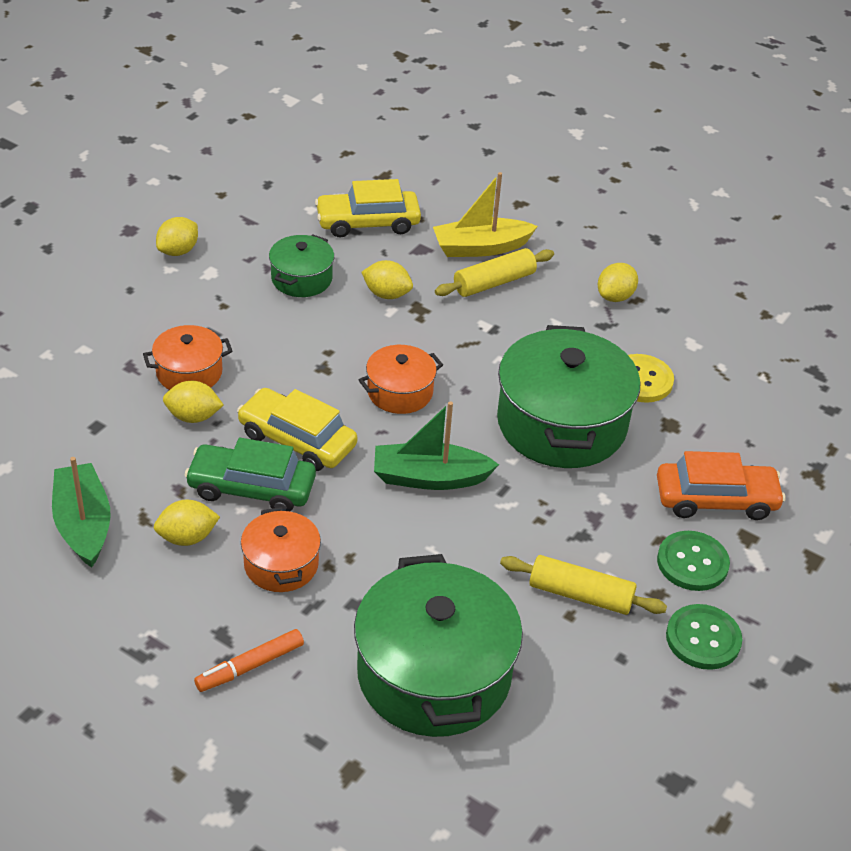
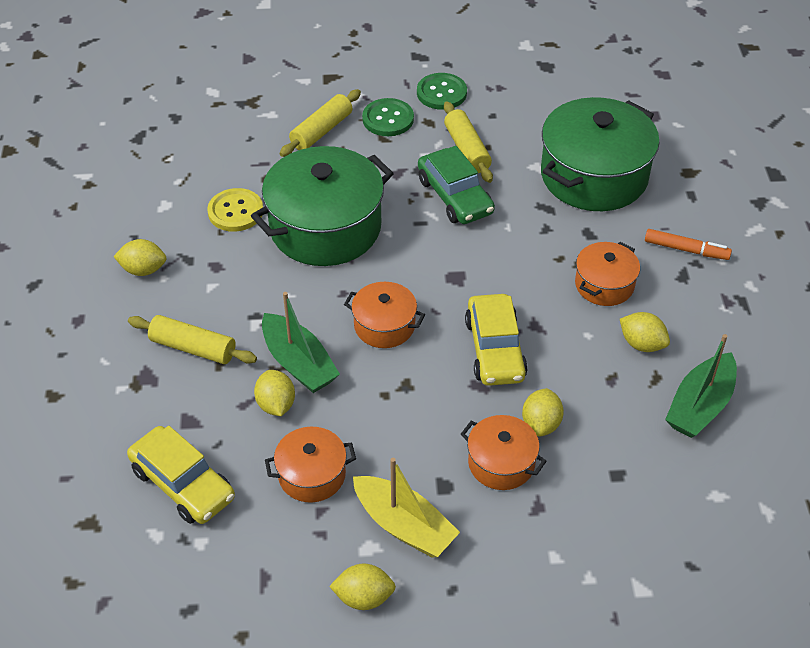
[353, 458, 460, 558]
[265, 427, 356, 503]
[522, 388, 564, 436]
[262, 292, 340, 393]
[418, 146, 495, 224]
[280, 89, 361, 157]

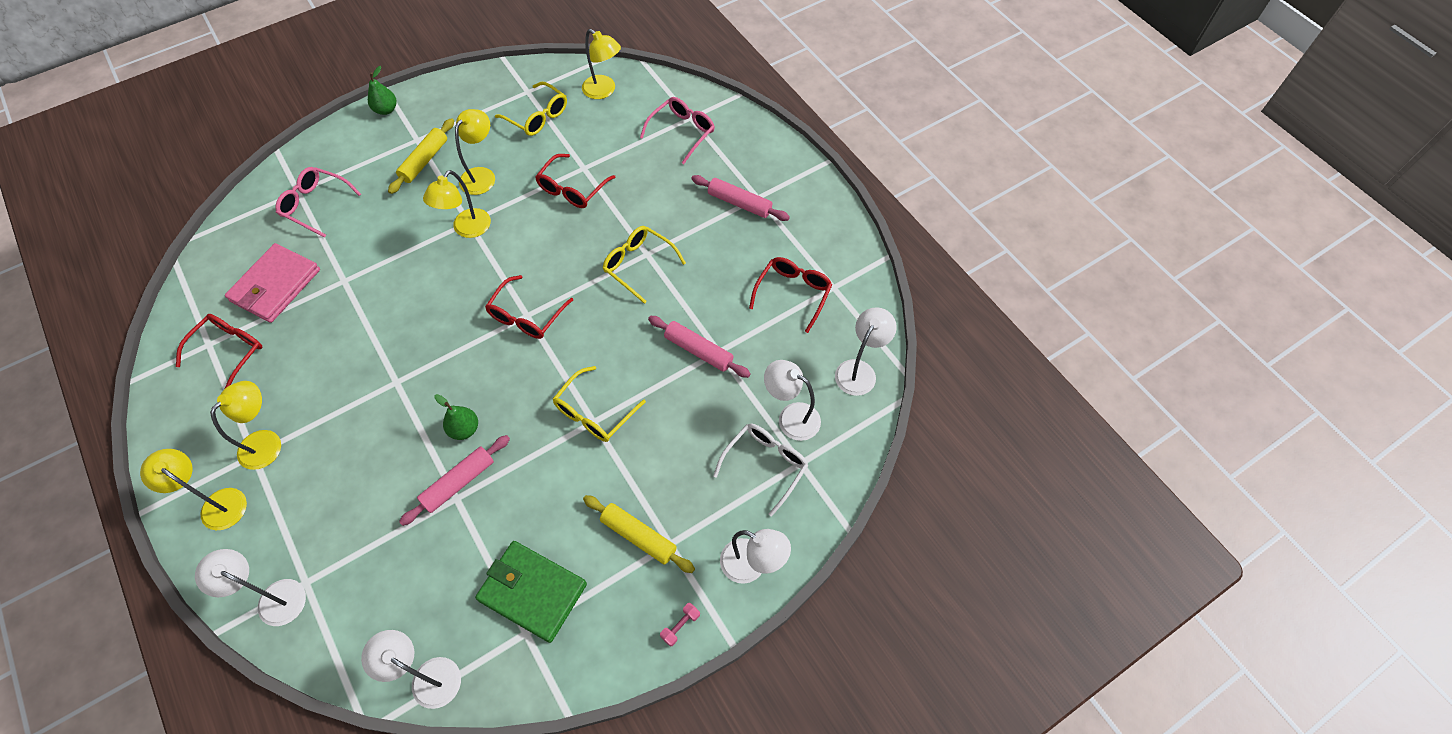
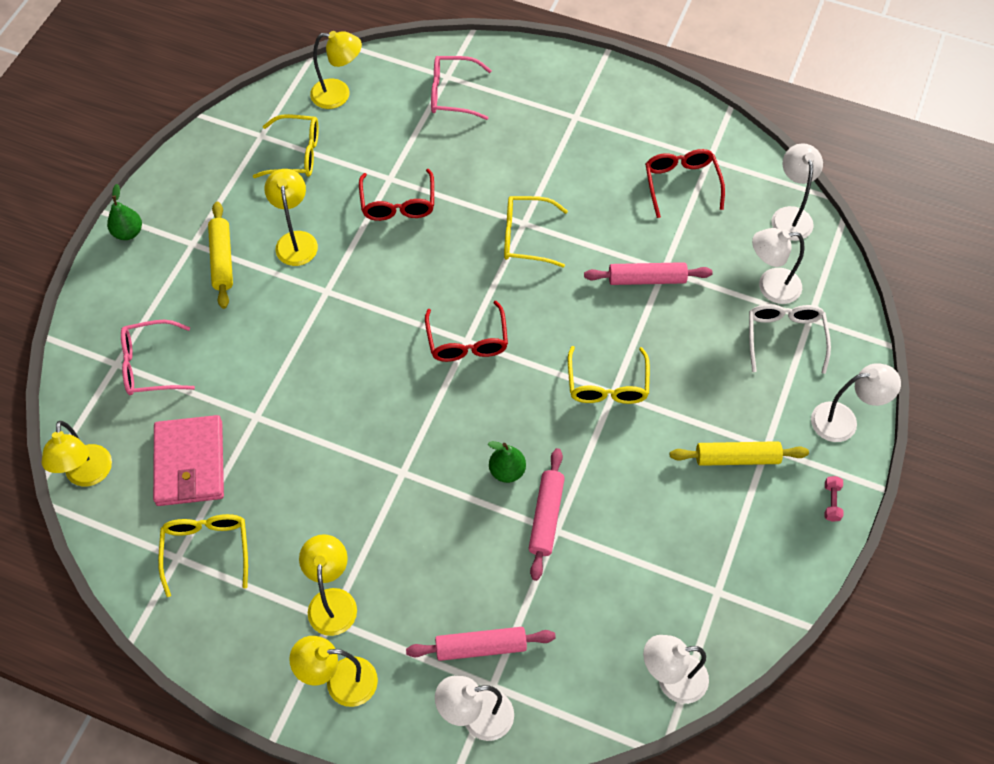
[431, 56, 492, 120]
[42, 421, 112, 486]
[406, 627, 556, 661]
[158, 514, 248, 597]
[475, 541, 587, 643] (first image)

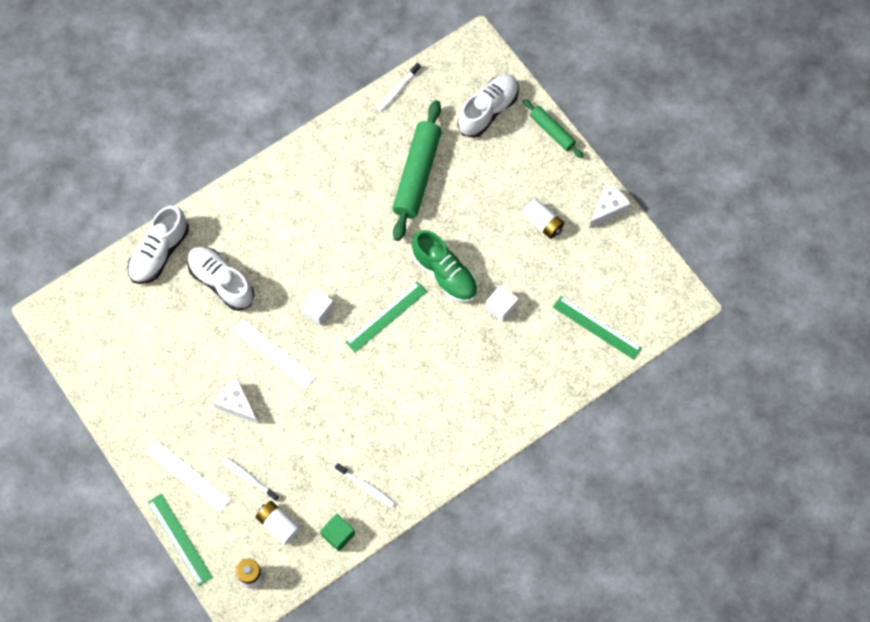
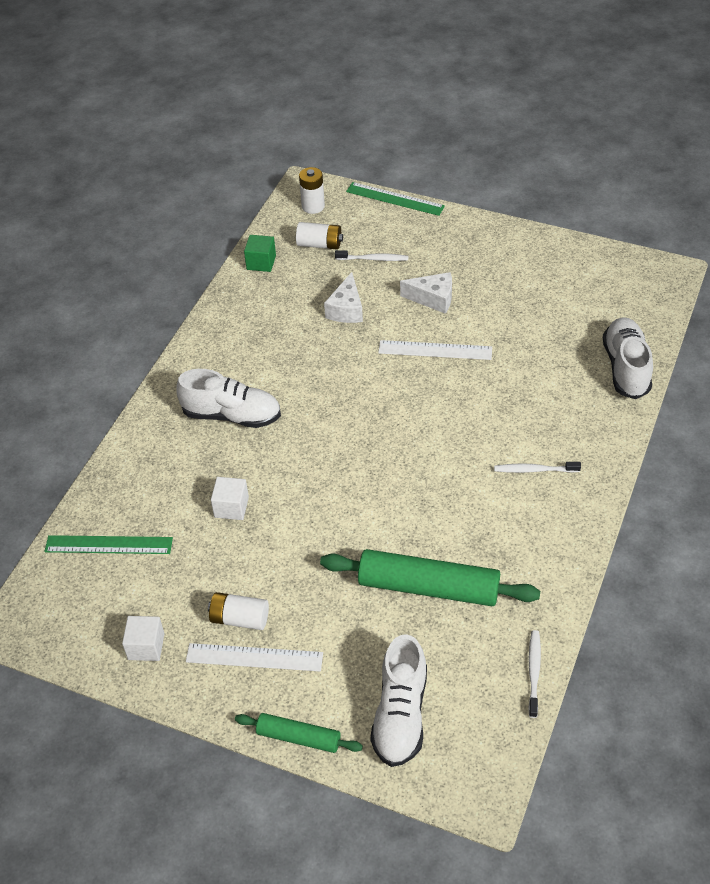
[320, 549, 540, 606]
[324, 272, 363, 323]
[411, 230, 478, 302] (first image)
[176, 369, 281, 428]
[345, 281, 427, 352] (first image)
[122, 616, 164, 661]
[186, 643, 323, 672]
[494, 462, 581, 473]

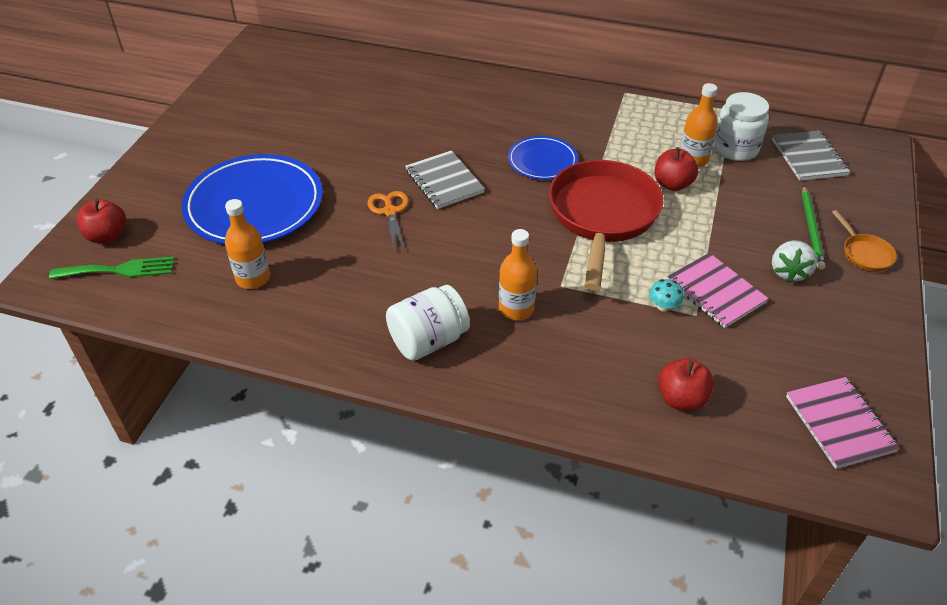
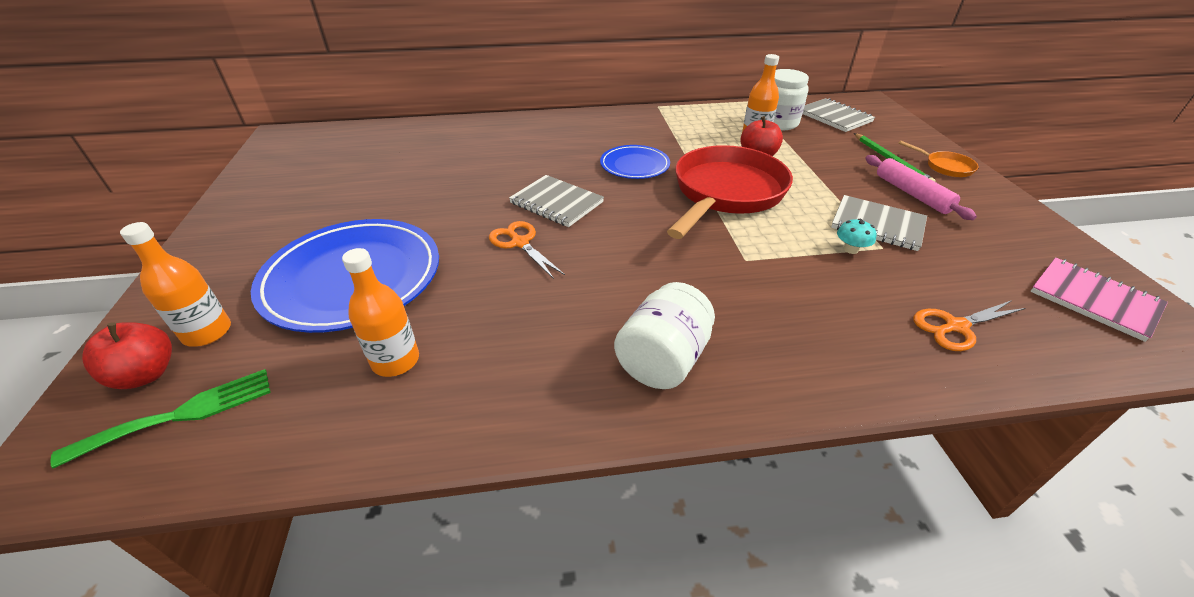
[667, 145, 793, 239]
[120, 222, 231, 347]
[865, 155, 977, 220]
[831, 195, 927, 251]
[914, 300, 1025, 351]

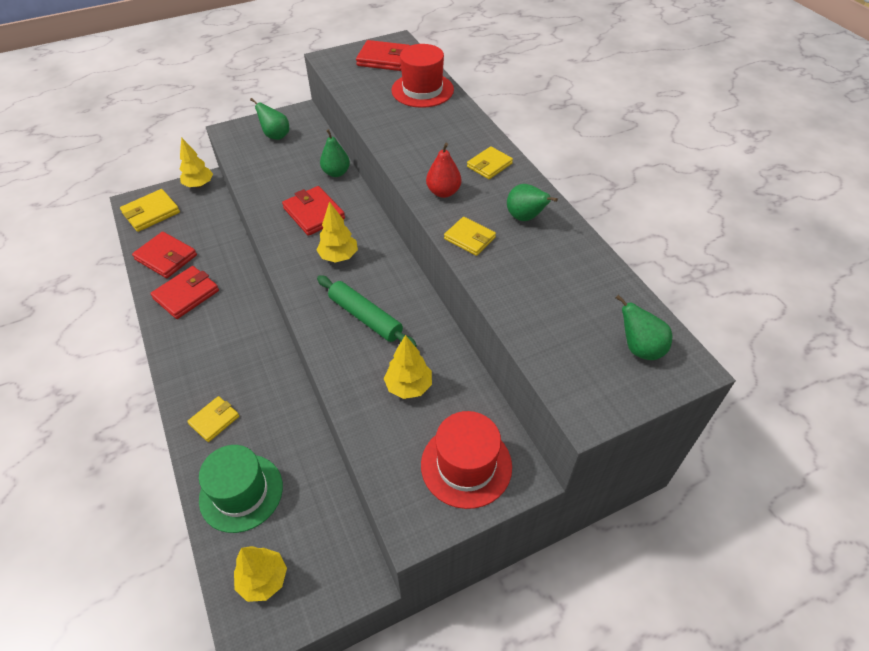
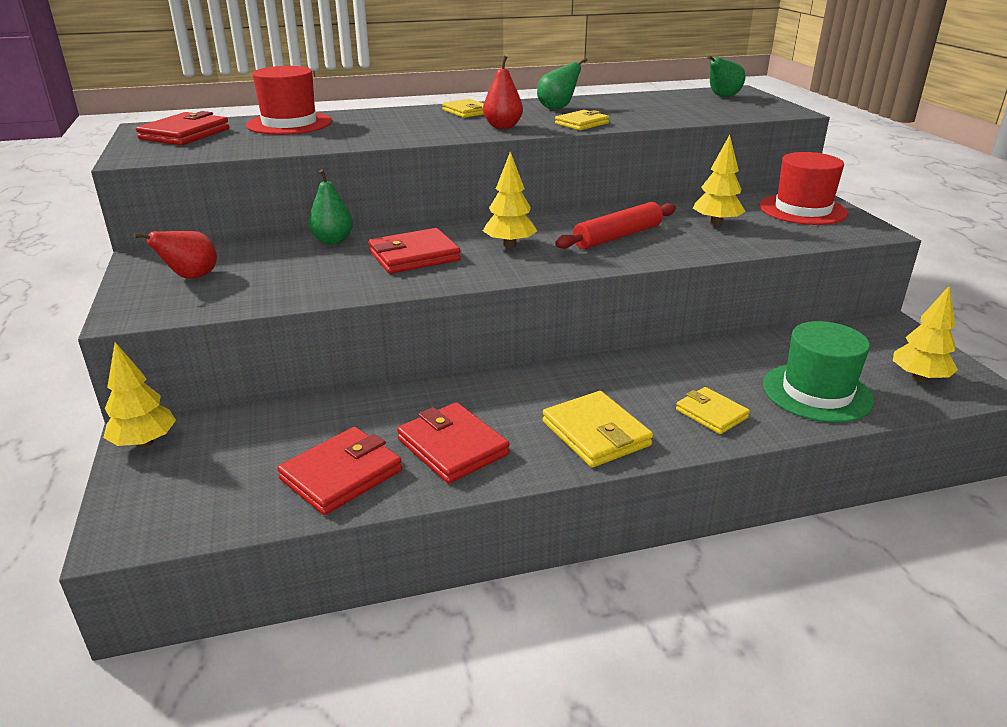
[134, 231, 217, 279]
[542, 391, 653, 467]
[555, 202, 676, 249]

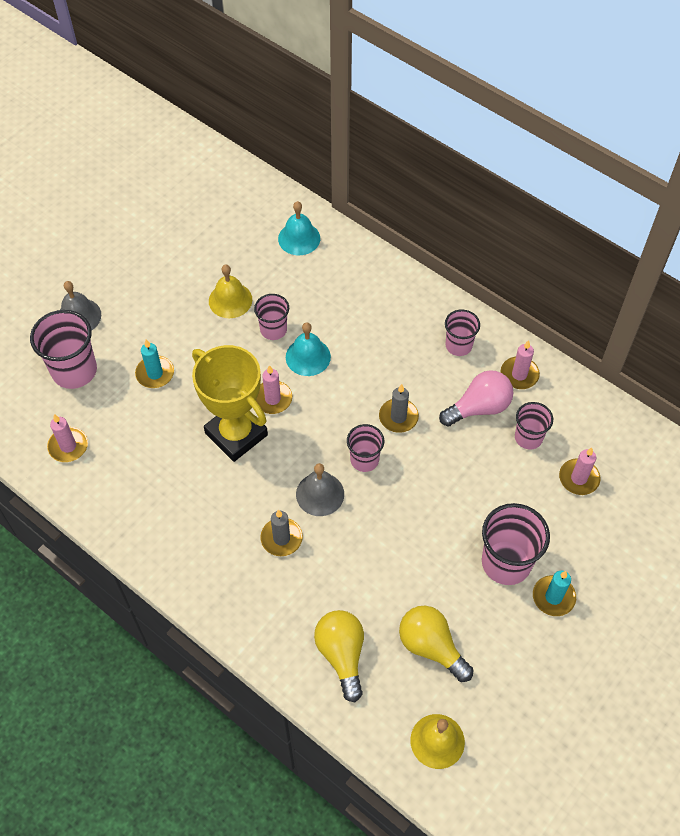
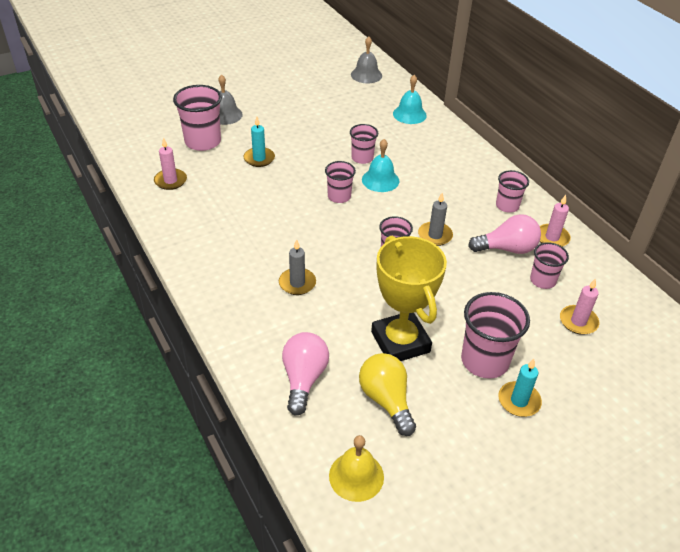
[209, 264, 252, 318] (first image)
[371, 236, 447, 361]
[325, 161, 356, 203]
[351, 37, 382, 83]
[282, 332, 329, 416]

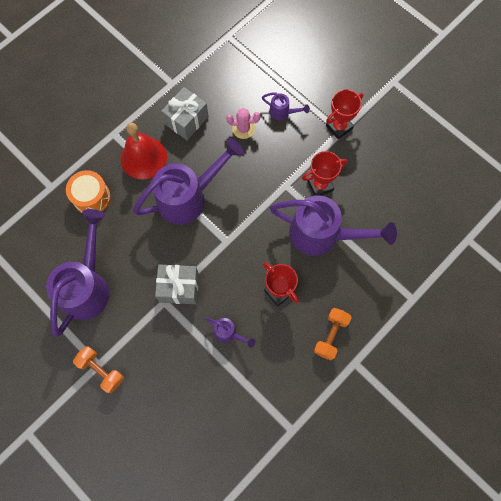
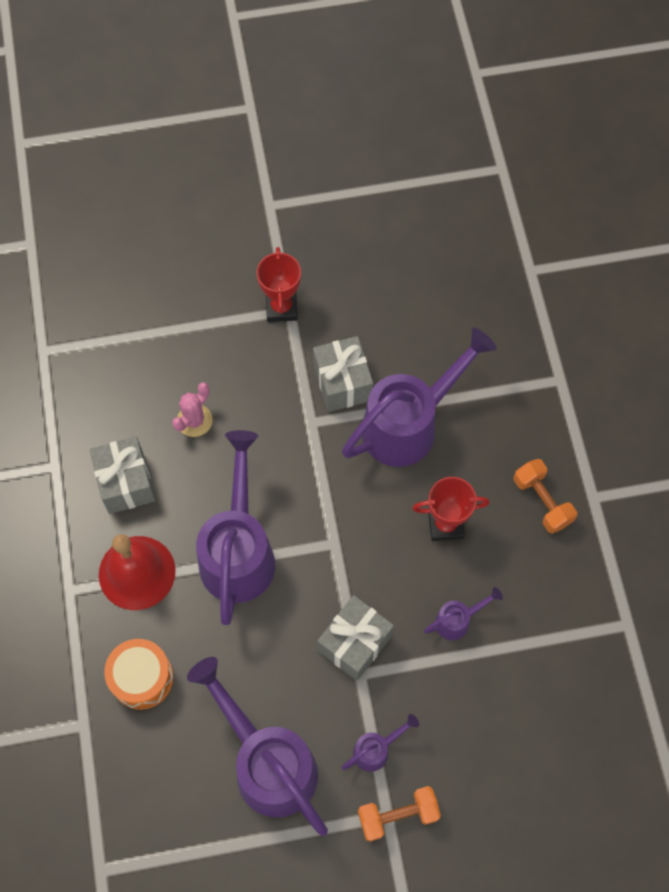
[342, 714, 419, 772]
[313, 336, 373, 412]

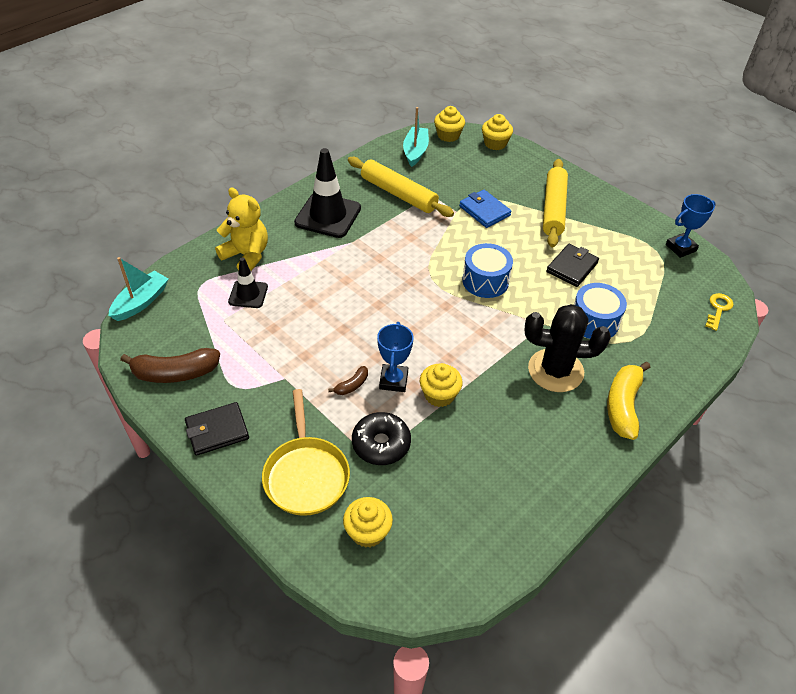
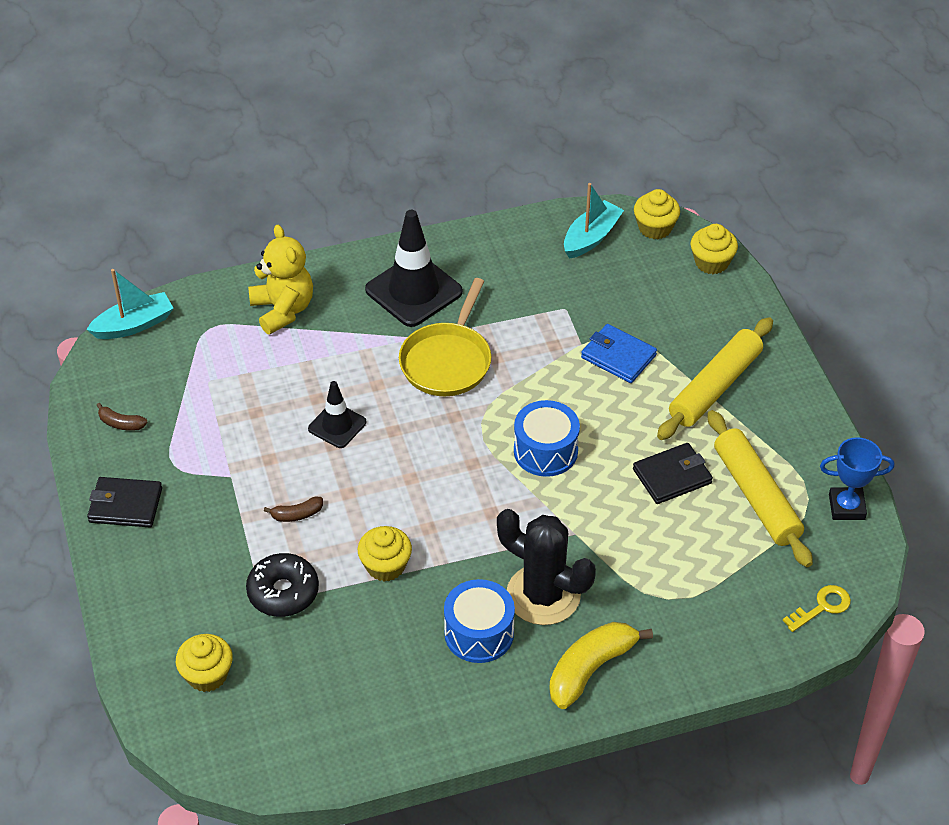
[708, 410, 813, 567]
[581, 324, 657, 383]
[308, 381, 366, 448]
[444, 579, 515, 663]
[377, 322, 413, 392] (first image)
[96, 403, 148, 431]
[399, 278, 491, 396]

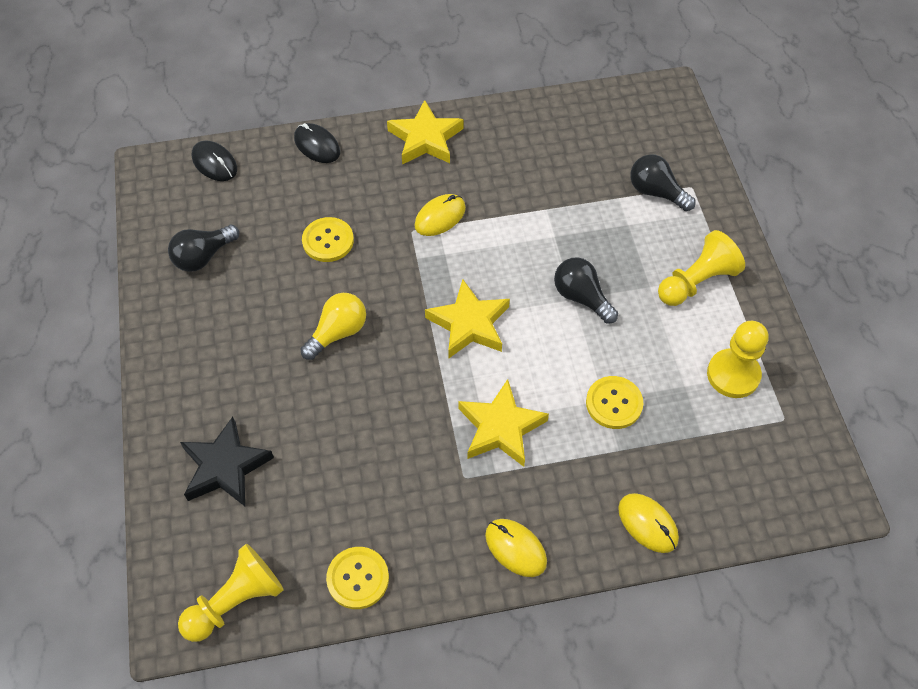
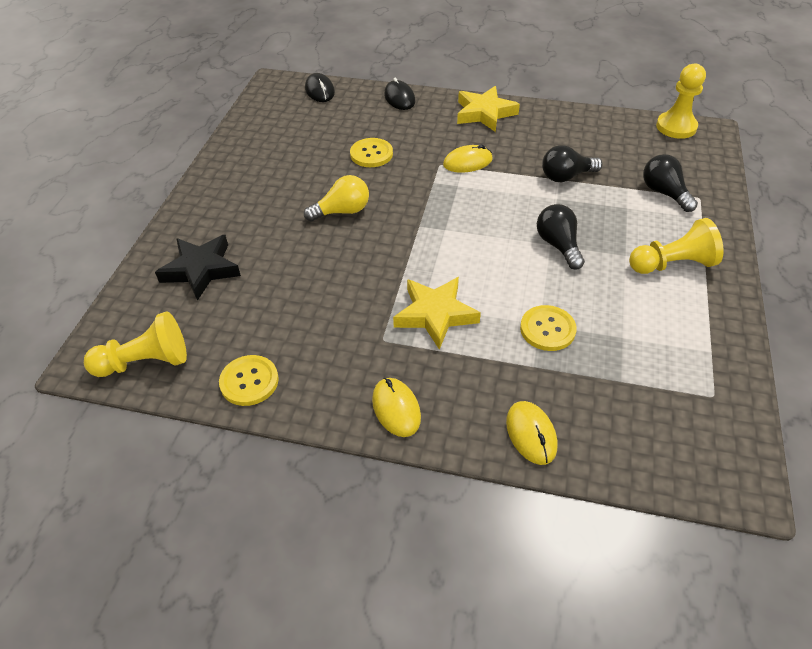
[542, 145, 603, 182]
[425, 279, 510, 358] (first image)
[656, 64, 706, 139]

